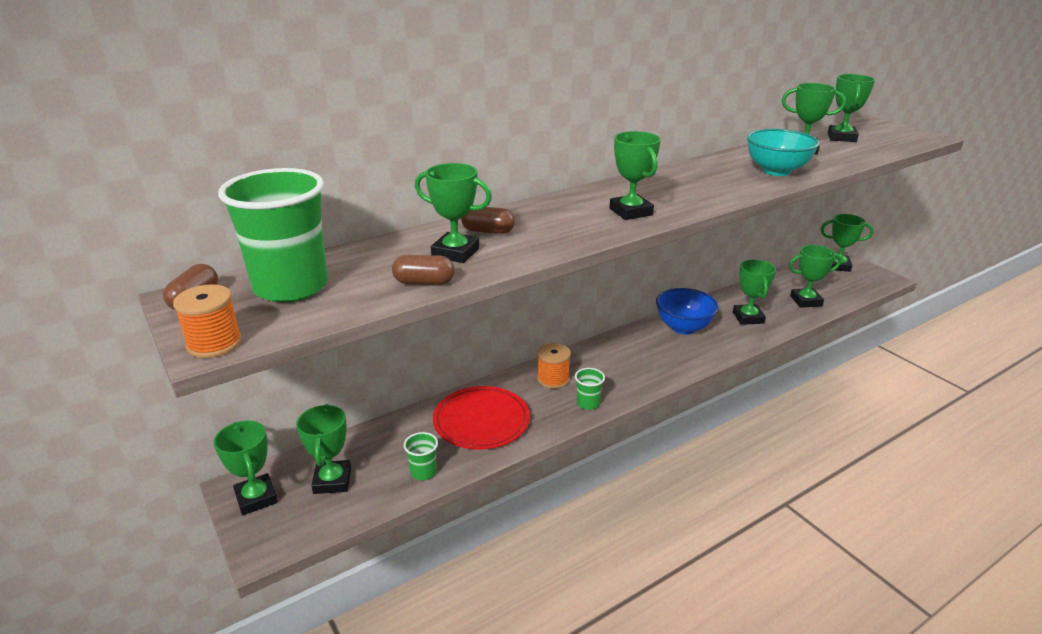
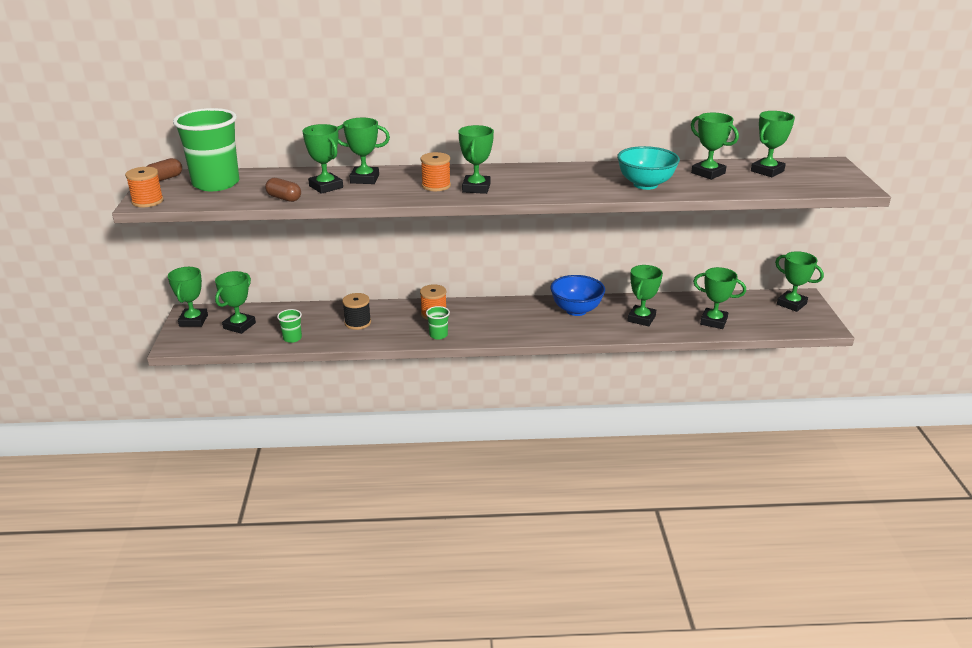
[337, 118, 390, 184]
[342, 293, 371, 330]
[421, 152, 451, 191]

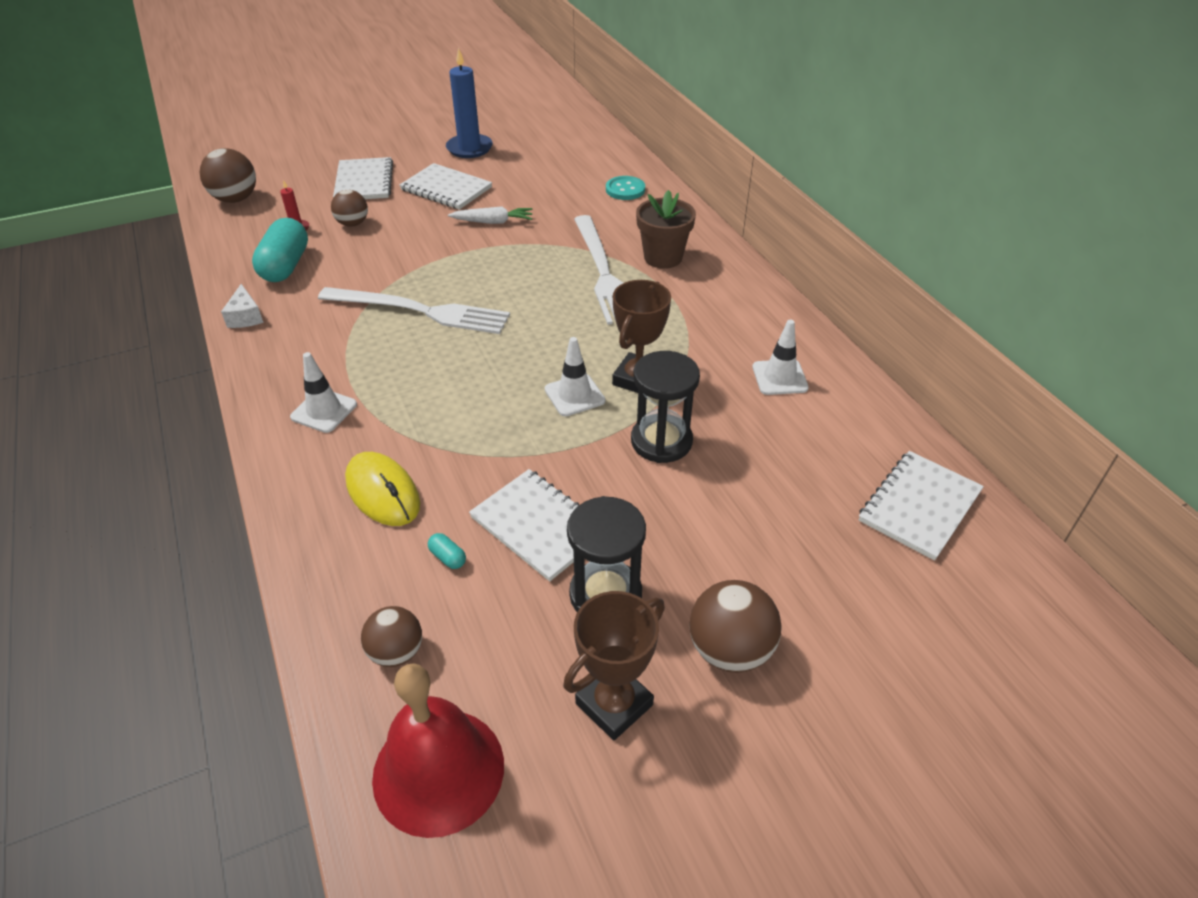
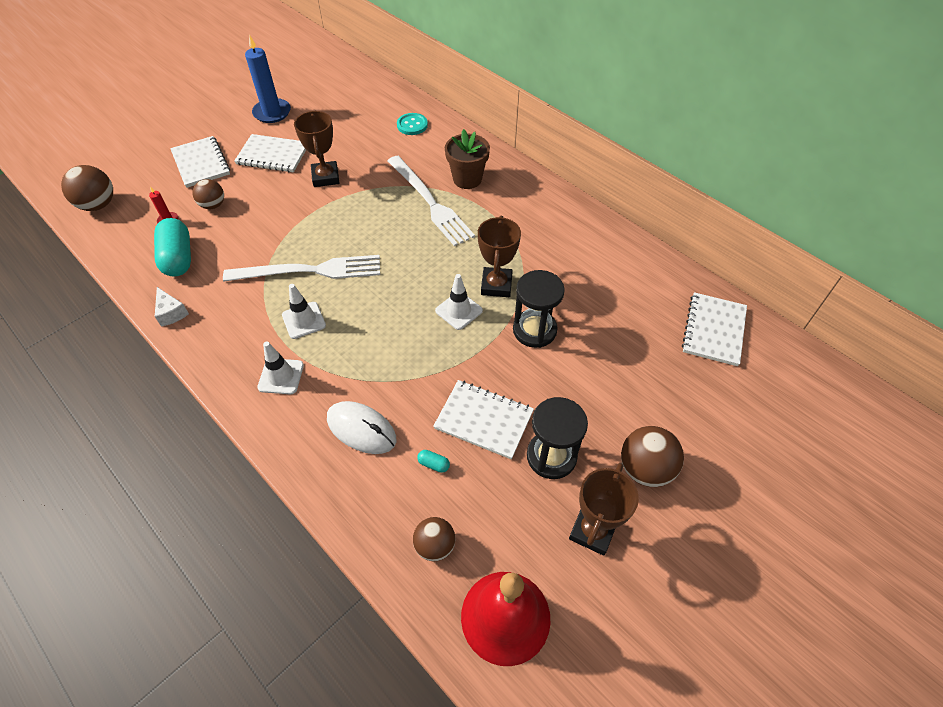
[294, 111, 339, 187]
[282, 284, 326, 339]
[327, 401, 396, 454]

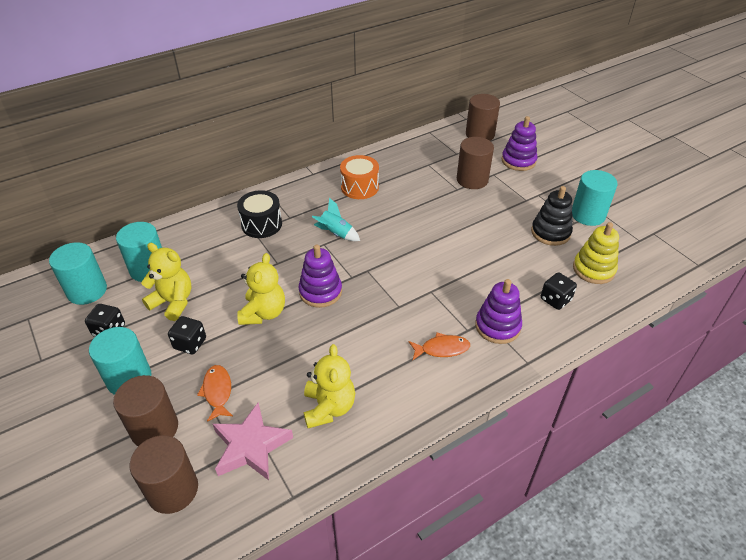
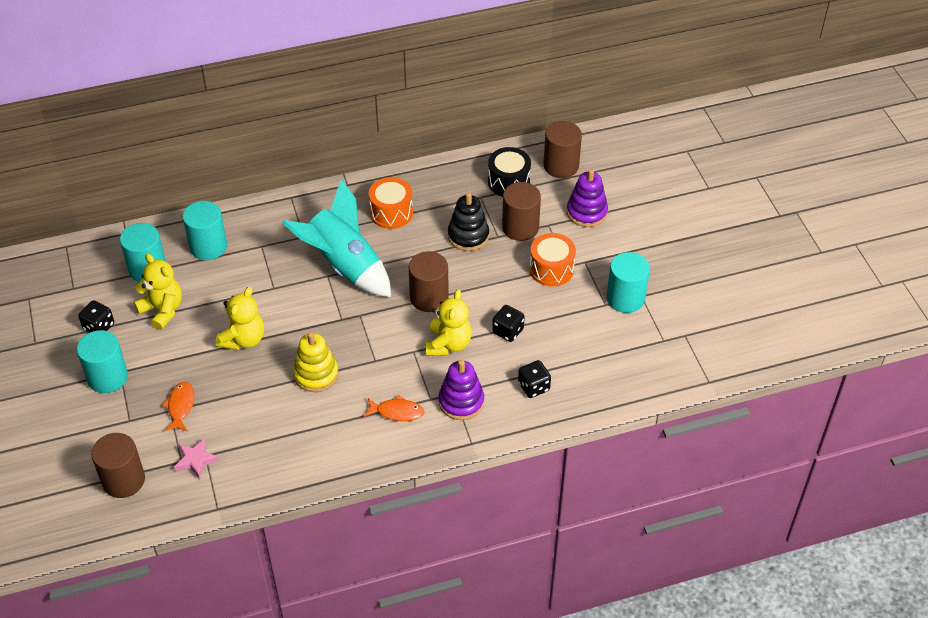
[448, 193, 489, 251]
[488, 147, 531, 197]
[282, 179, 391, 297]
[293, 332, 339, 392]
[183, 201, 227, 260]
[298, 244, 342, 308] (first image)
[492, 305, 525, 342]
[426, 289, 472, 356]
[409, 251, 449, 312]
[174, 438, 219, 479]
[530, 233, 576, 286]

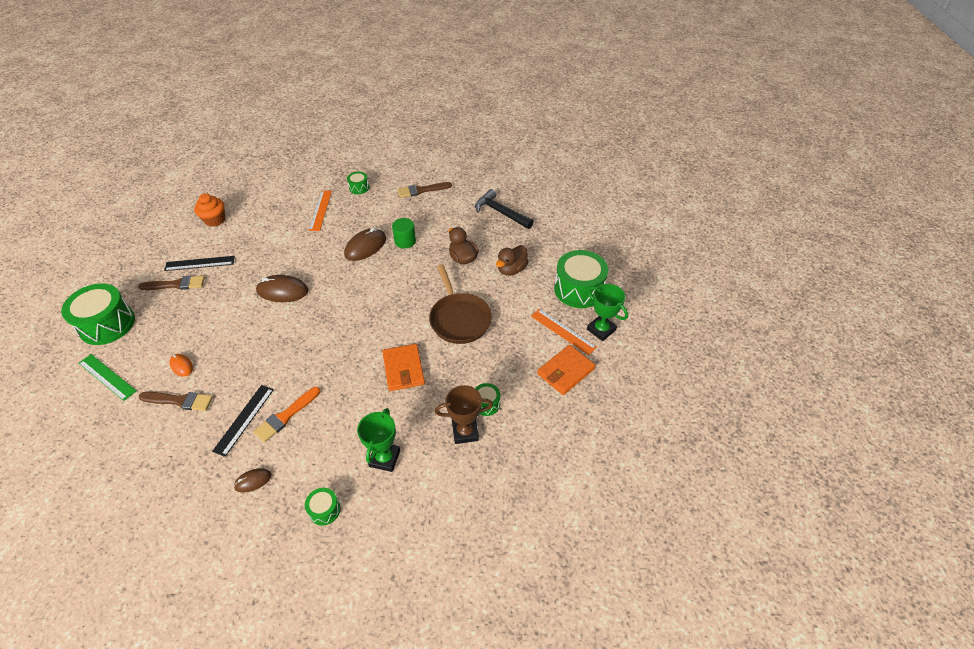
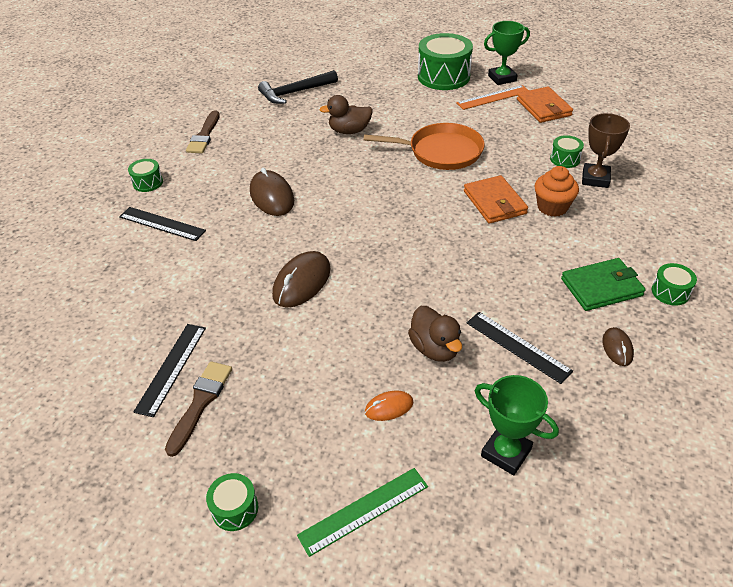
[119, 207, 206, 241]
[534, 166, 579, 217]
[392, 218, 416, 248] (first image)
[408, 306, 462, 362]
[363, 123, 485, 170]
[206, 473, 258, 531]
[464, 175, 528, 224]
[253, 387, 320, 442] (first image)
[139, 392, 213, 411] (first image)
[475, 375, 559, 475]
[561, 258, 646, 311]

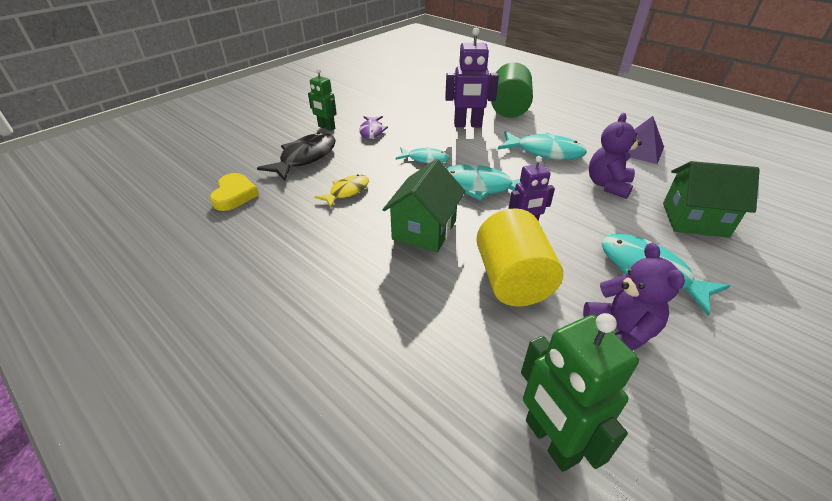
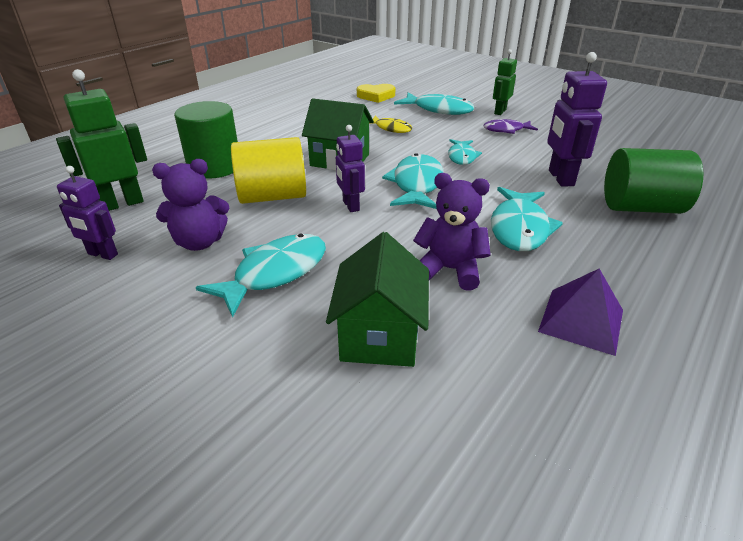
[394, 92, 474, 115]
[174, 101, 238, 179]
[57, 166, 118, 260]

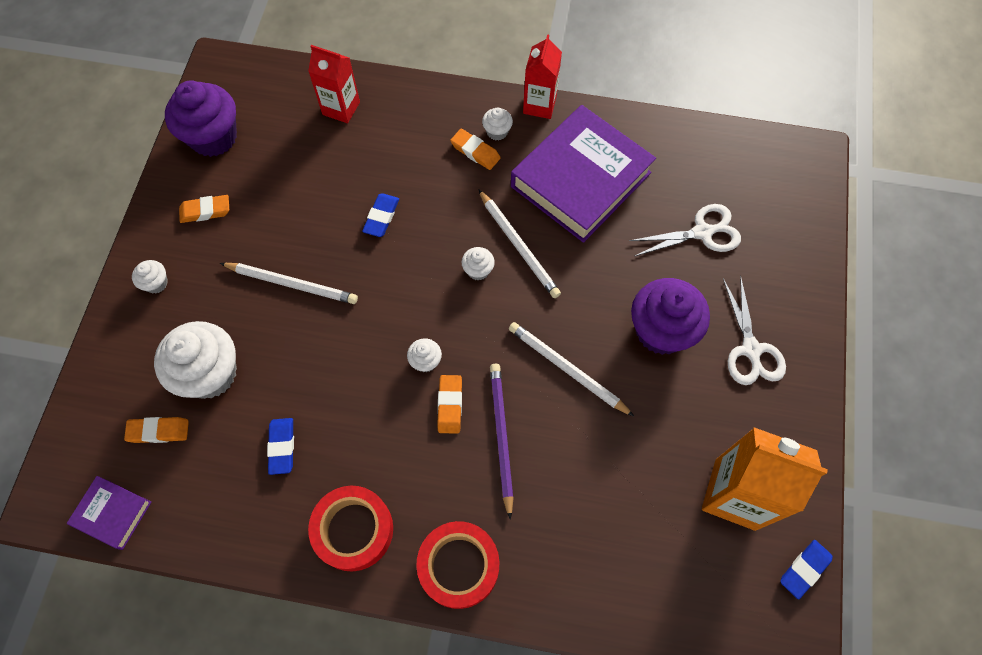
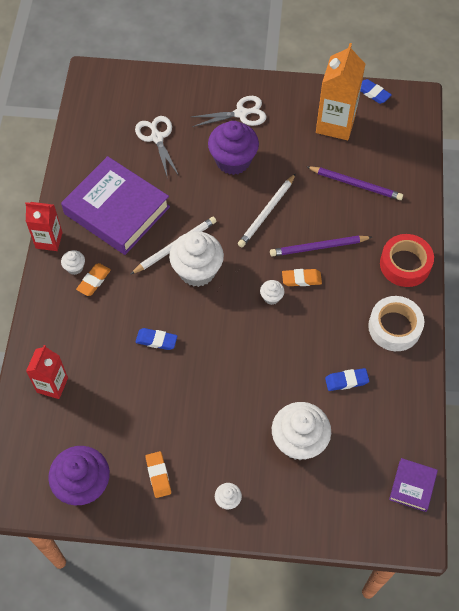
[169, 231, 224, 287]
[220, 263, 358, 304] (first image)
[124, 417, 189, 443] (first image)
[368, 296, 424, 351]
[306, 166, 403, 200]

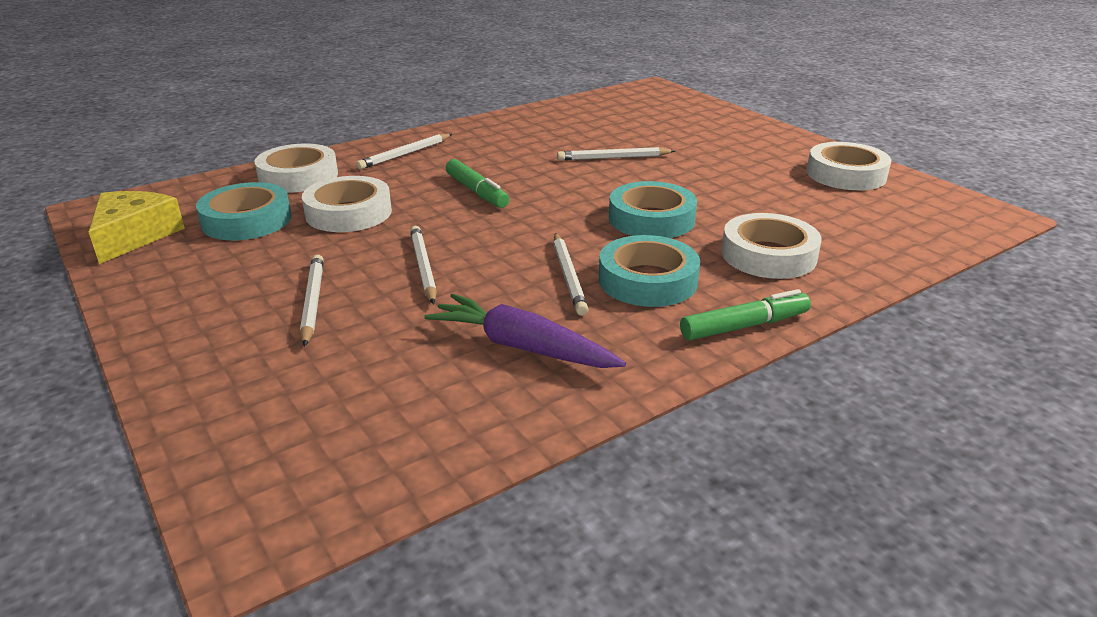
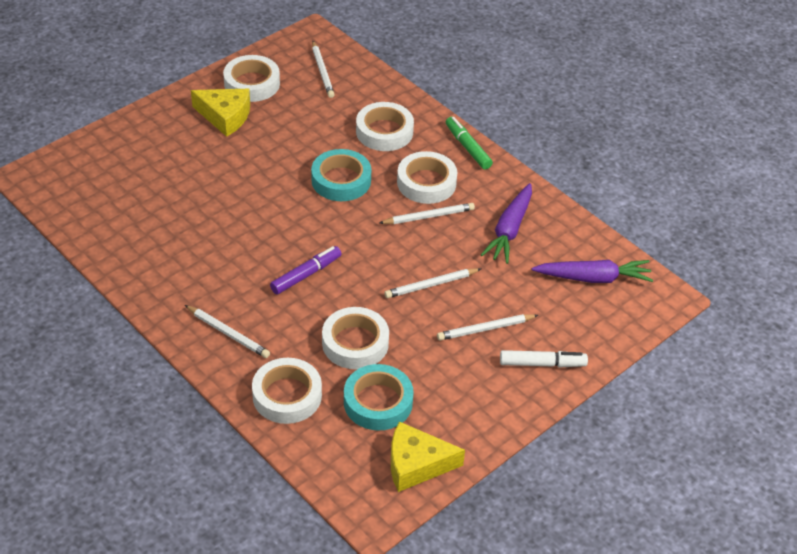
[312, 41, 335, 98]
[270, 246, 341, 294]
[397, 151, 457, 204]
[191, 89, 250, 137]
[532, 260, 653, 283]
[500, 350, 588, 368]

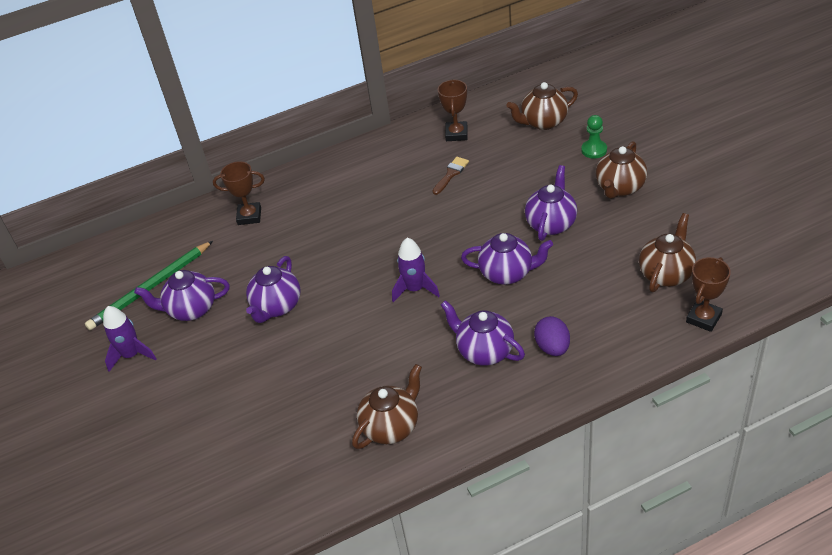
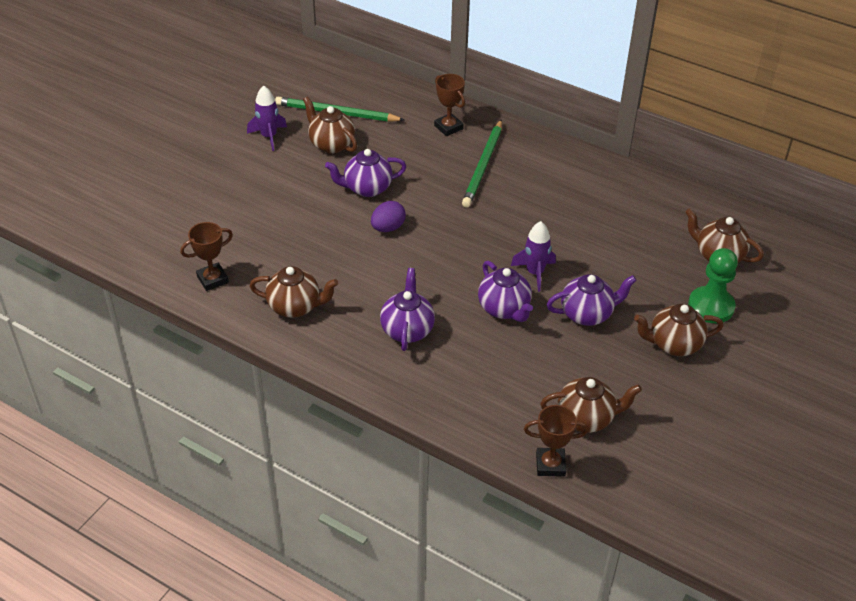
[180, 222, 233, 291]
[688, 248, 738, 323]
[432, 157, 469, 195] (first image)
[511, 221, 556, 292]
[303, 96, 357, 154]
[371, 201, 406, 232]
[462, 119, 502, 207]

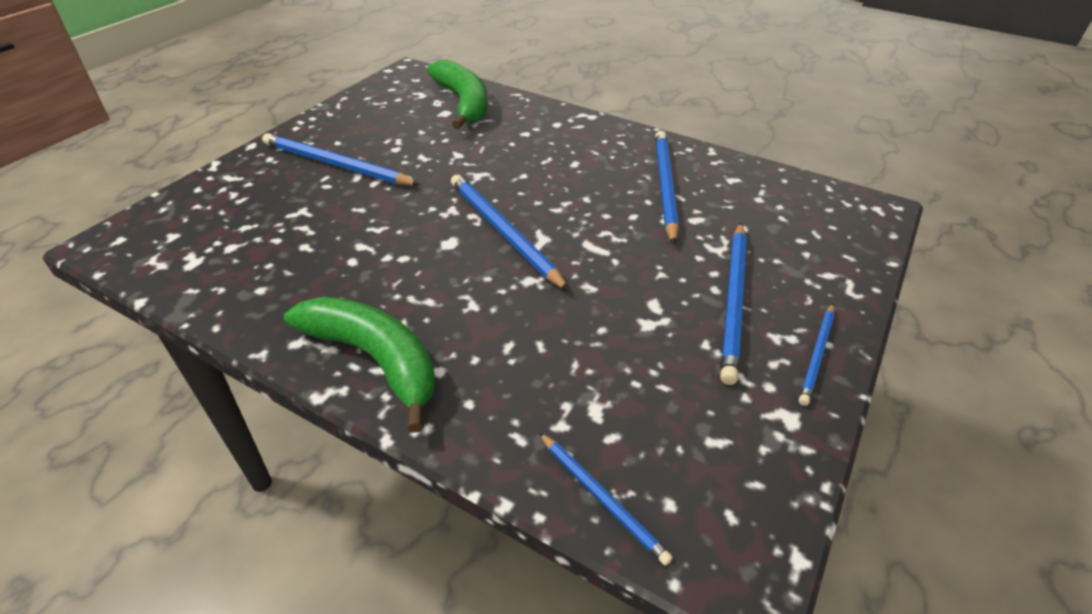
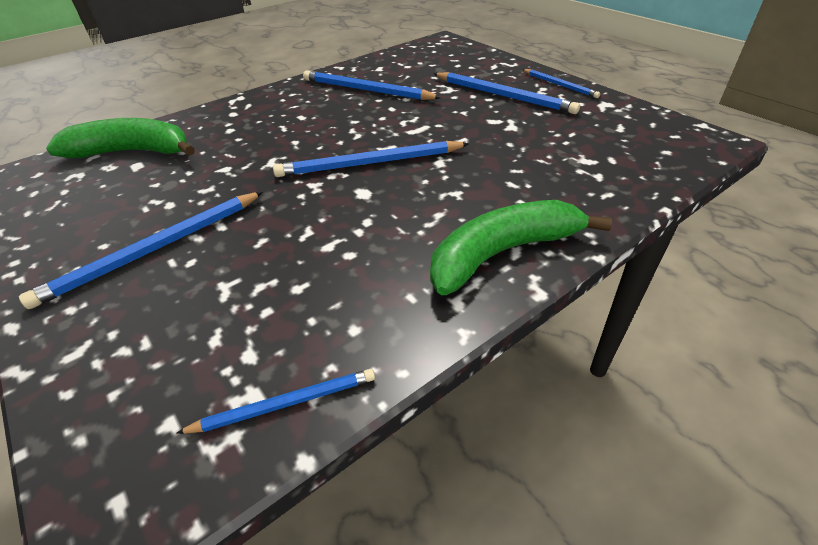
[176, 369, 375, 434]

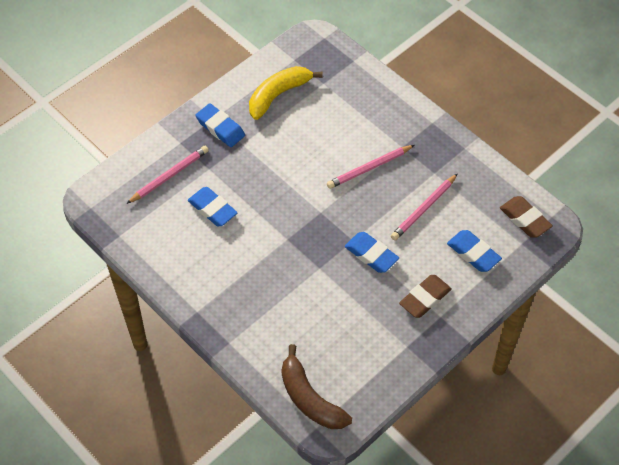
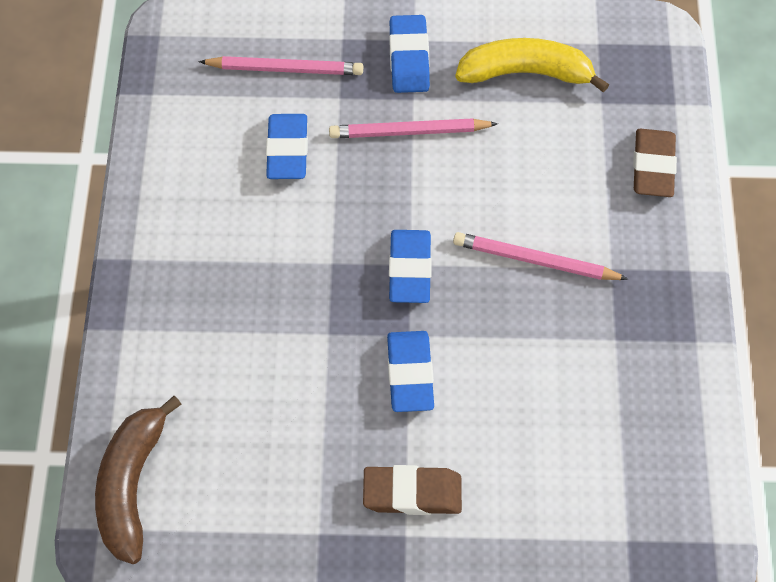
[329, 118, 498, 138]
[633, 129, 677, 197]
[389, 230, 432, 303]

